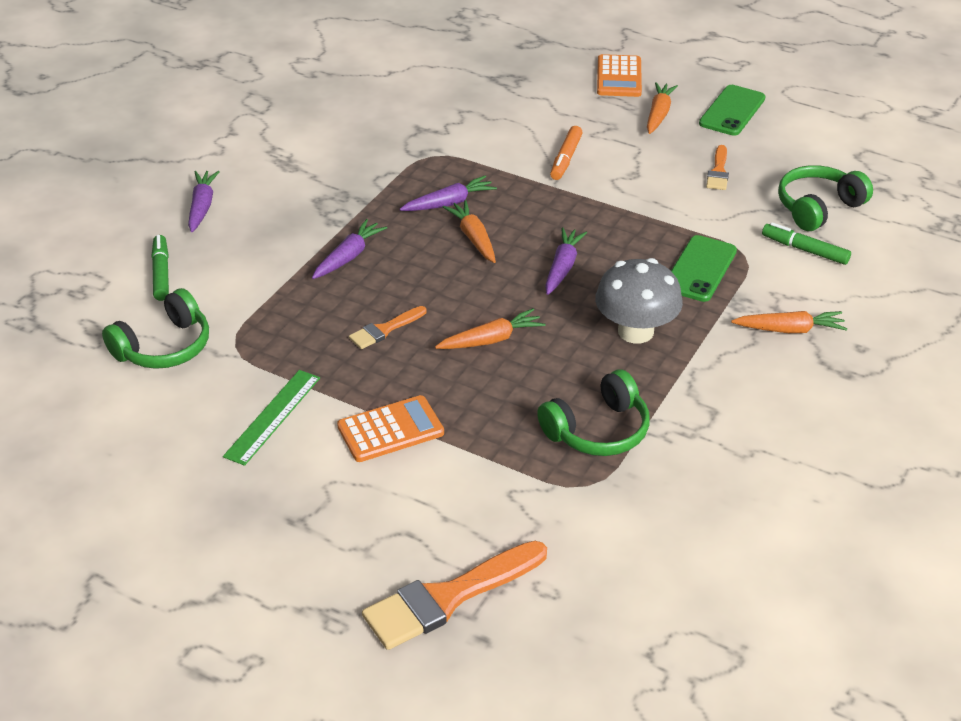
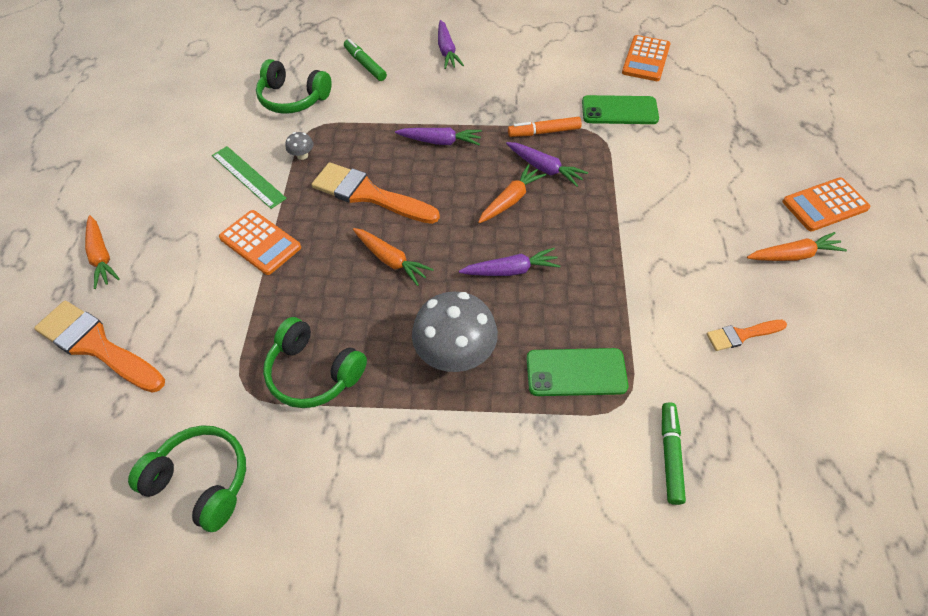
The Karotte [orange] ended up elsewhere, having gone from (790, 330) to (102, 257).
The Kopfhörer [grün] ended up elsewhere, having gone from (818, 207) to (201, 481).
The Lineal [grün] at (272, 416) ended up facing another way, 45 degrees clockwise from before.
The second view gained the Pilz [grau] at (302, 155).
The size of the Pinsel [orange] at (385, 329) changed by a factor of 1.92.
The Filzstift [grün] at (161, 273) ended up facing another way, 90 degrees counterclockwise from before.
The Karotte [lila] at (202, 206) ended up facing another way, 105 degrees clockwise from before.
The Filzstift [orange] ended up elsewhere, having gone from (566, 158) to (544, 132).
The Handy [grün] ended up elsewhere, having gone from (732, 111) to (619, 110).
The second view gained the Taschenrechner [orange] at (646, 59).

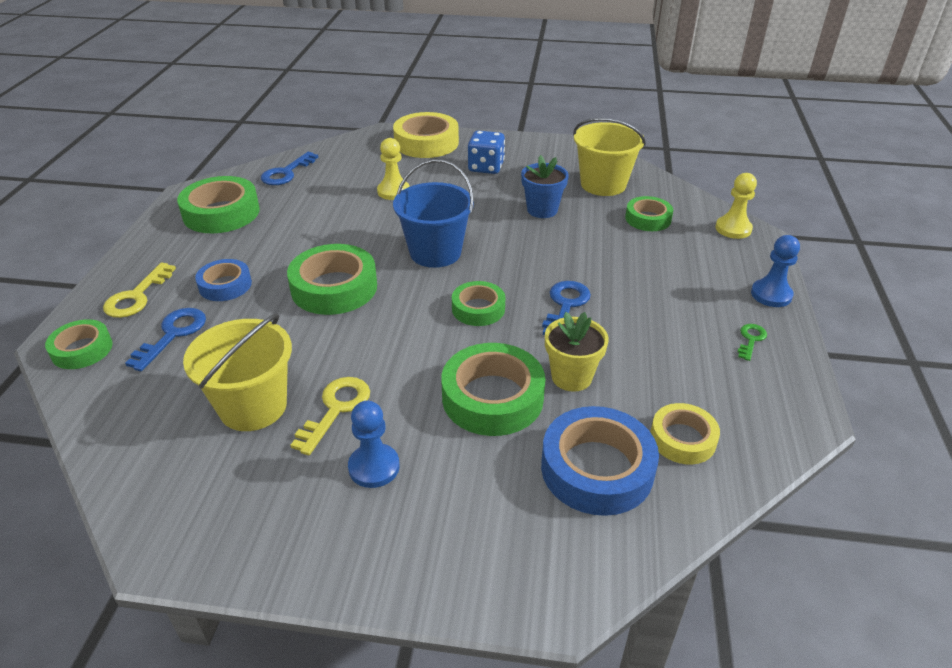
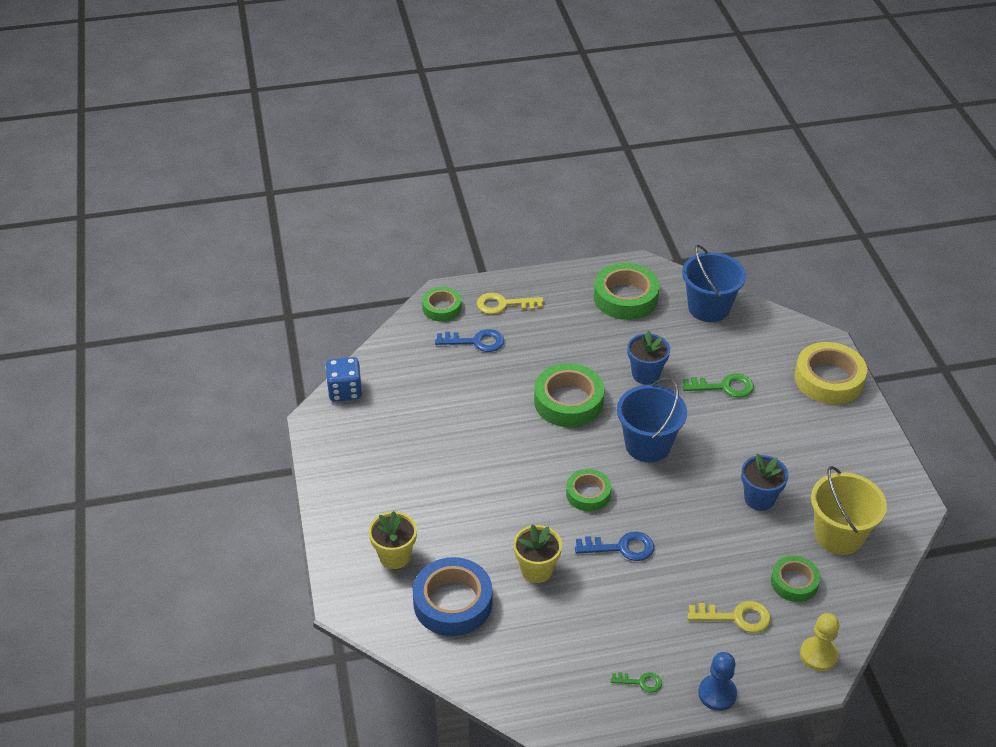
The Spielwürfel [blau] ended up elsewhere, having gone from (486, 167) to (345, 391).
The second view gained the Blumentopf [gelb] at (395, 556).
The second view gained the Blumentopf [blau] at (645, 374).
Where the Schlüssel [blau] stood at (286, 173), the Eimer [blau] came to stand at (708, 308).
Where the Bauer [gelb] stood at (393, 191), the Schlüssel [grün] came to stand at (724, 387).
The Schlüssel [gelb] ended up elsewhere, having gone from (336, 409) to (736, 617).
The second view lost the Eimer [gelb] at (253, 406).
The second view lost the Klebeband [blau] at (225, 285).
The second view lost the Bauer [blau] at (374, 467).
The second view lost the Klebeband [grün] at (492, 397).
The second view lost the Klebeband [gelb] at (682, 439).

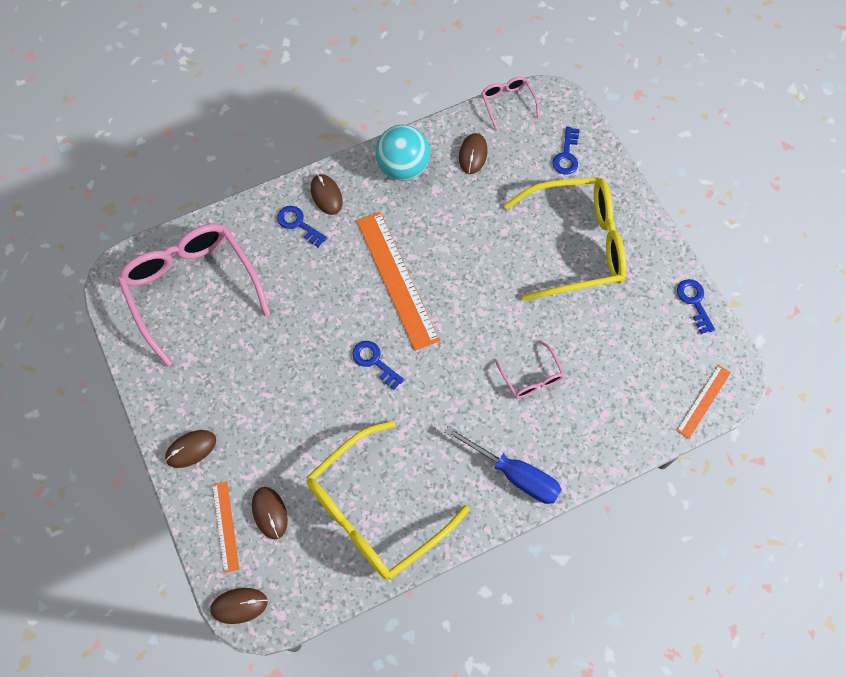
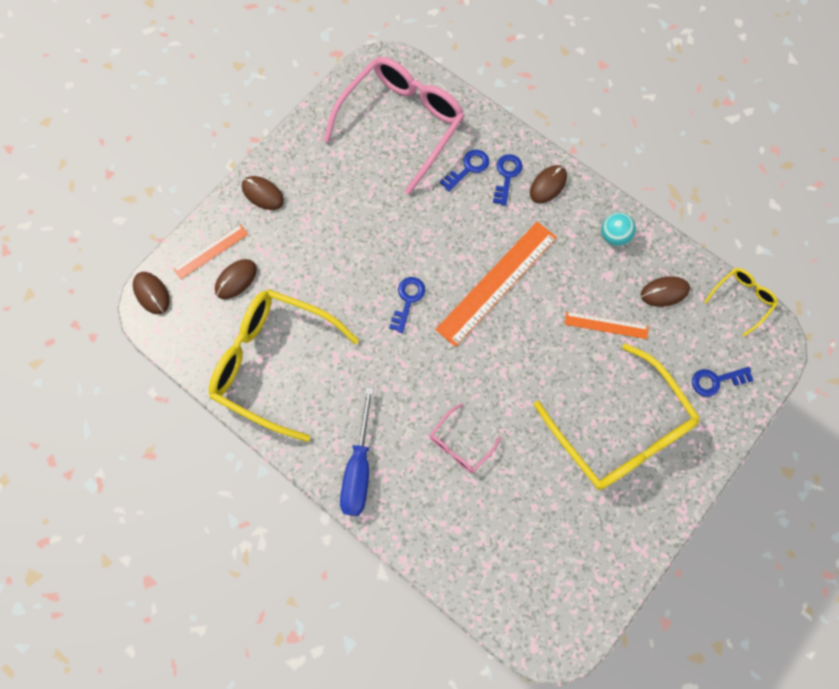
The Schlüssel [blau] ended up elsewhere, having gone from (694, 302) to (468, 168).
The Lineal [orange] ended up elsewhere, having gone from (703, 401) to (606, 325).
The size of the Ball [türkis] at (403, 167) changed by a factor of 0.59.
What was the Brille [rosa] at (507, 103) turned into the Brille [gelb] at (742, 299).

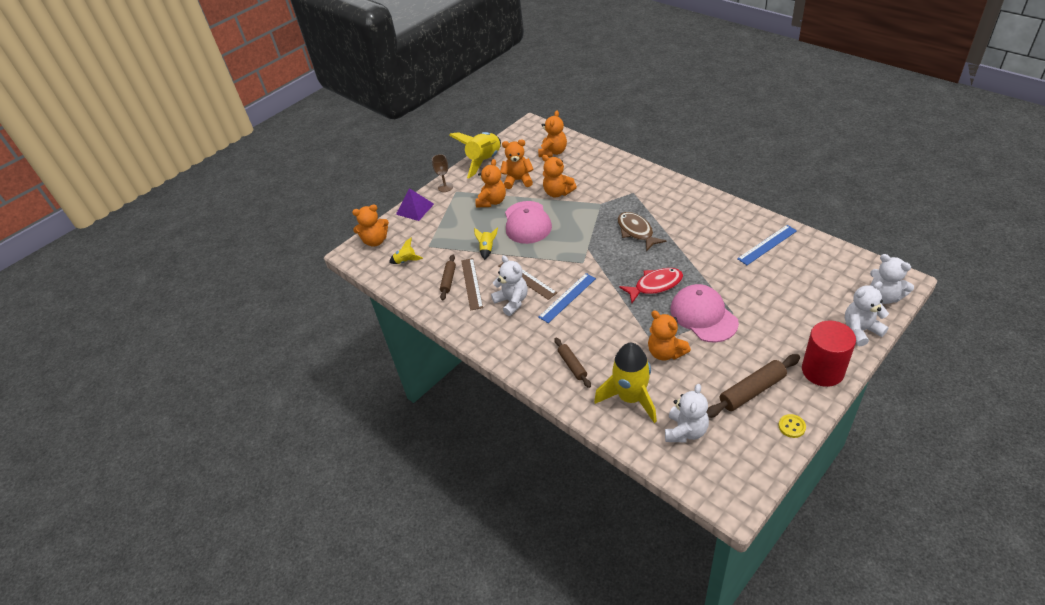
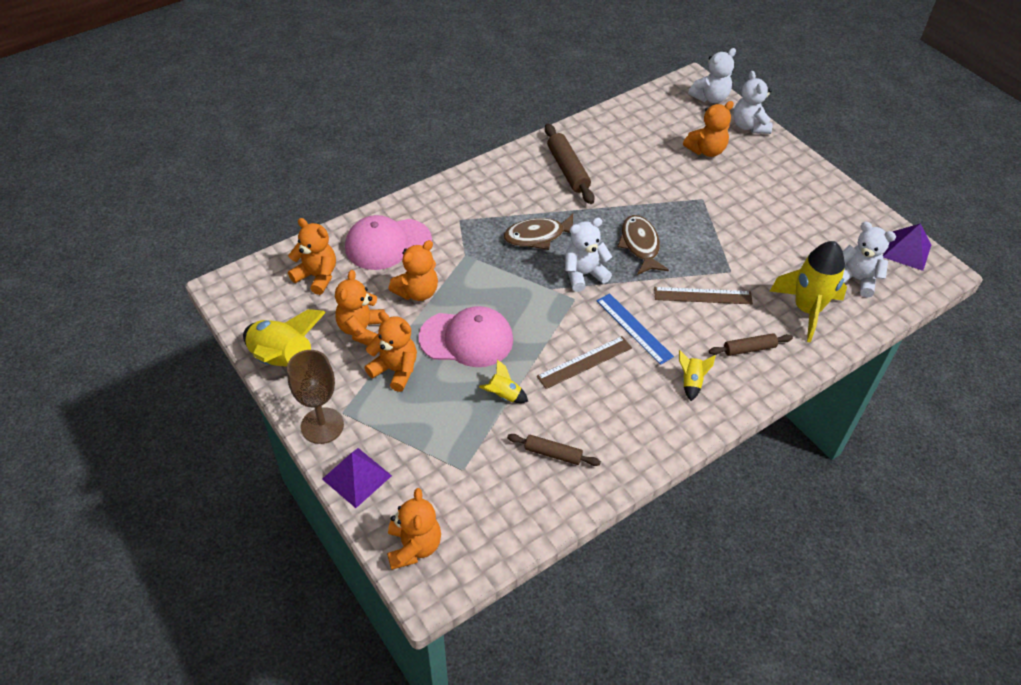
The size of the Kelch [braun] at (445, 187) changed by a factor of 1.62.
The Kappe [rosa] ended up elsewhere, having gone from (703, 315) to (388, 244).
The Nudelholz [braun] ended up elsewhere, having gone from (752, 391) to (567, 170).
The Teddybär [weiß] ended up elsewhere, having gone from (512, 301) to (583, 274).
What was the Fisch [rot] at (655, 285) turned into the Fisch [braun] at (640, 245).
The Lineal [braun] ended up elsewhere, having gone from (472, 283) to (703, 295).
The Rakete [gelb] ended up elsewhere, having gone from (406, 261) to (691, 382).
The Teddybär [orange] ended up elsewhere, having gone from (665, 352) to (706, 150).
The second view gained the Pyramide [lila] at (907, 251).
The second view lost the Lineal [blau] at (767, 244).
The second view lost the Knopf [gelb] at (791, 426).
The second view lost the Vollzylinder [rot] at (822, 371).

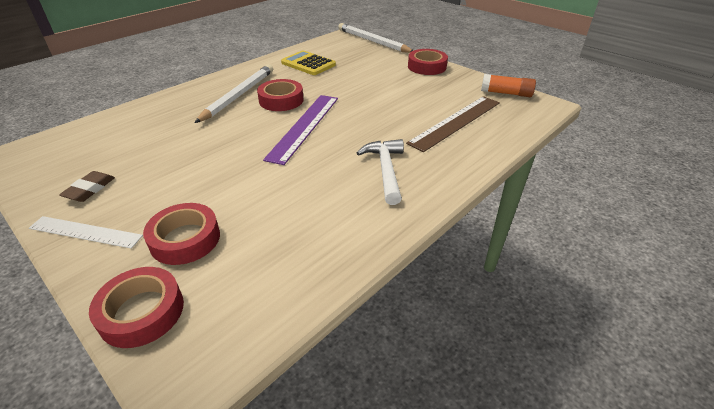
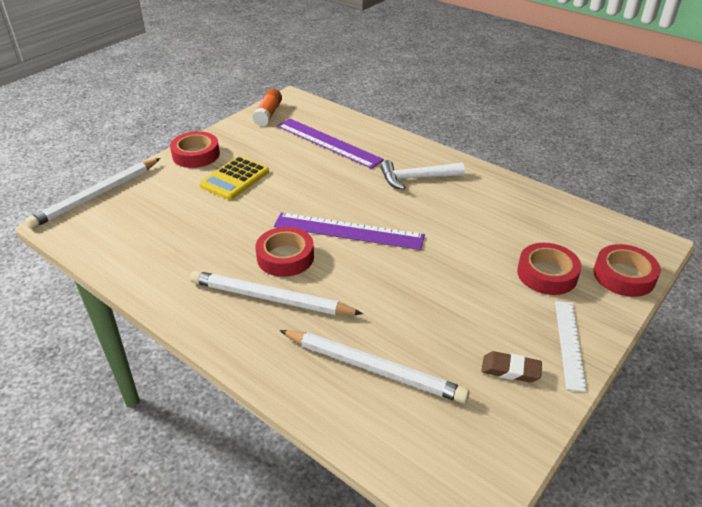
The Taschenrechner [gelb] ended up elsewhere, having gone from (308, 64) to (234, 179).
What was the Lineal [braun] at (456, 122) turned into the Lineal [lila] at (328, 142).
The second view gained the Bleistift [weiß] at (374, 368).

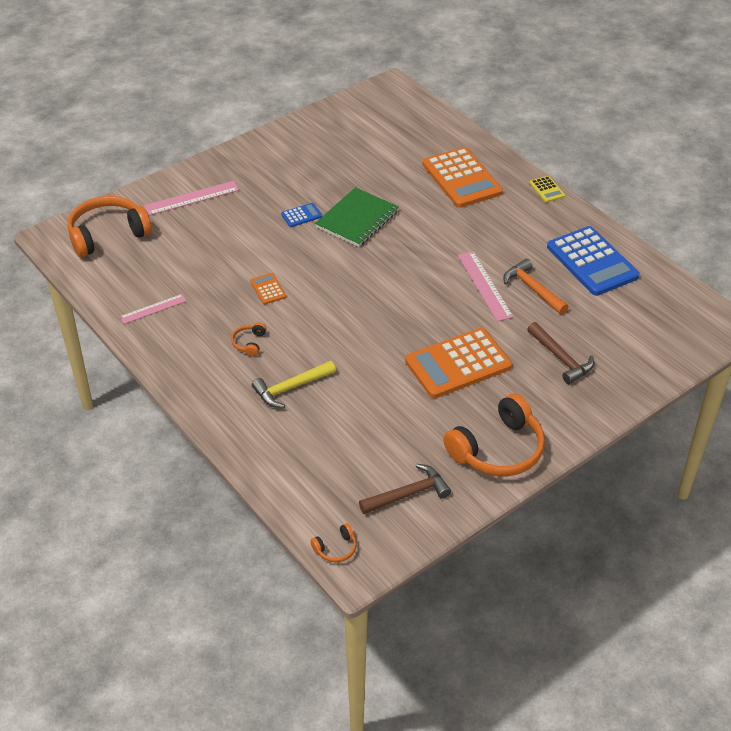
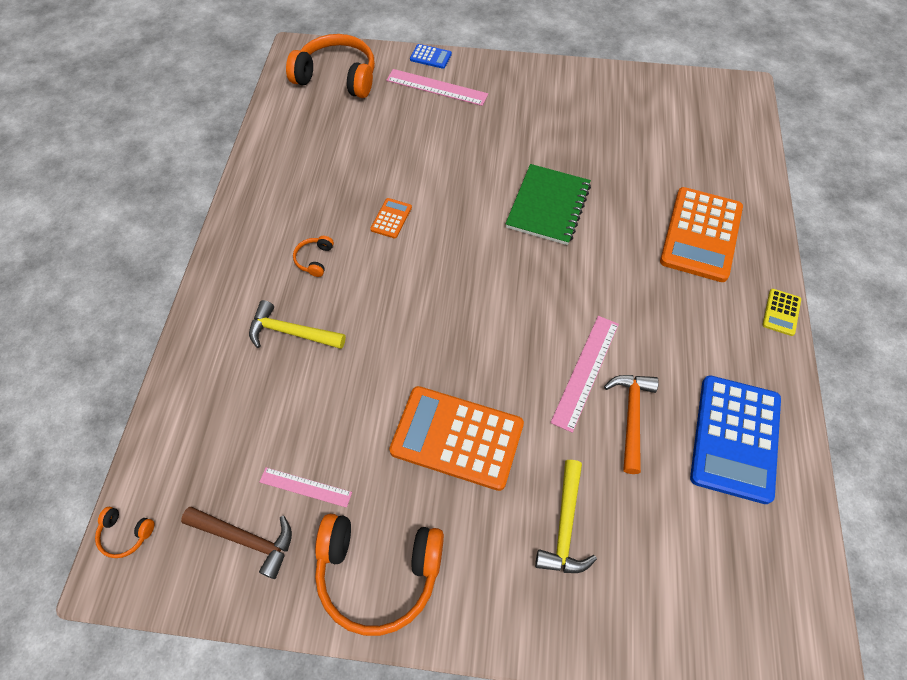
The Lineal [rosa] ended up elsewhere, having gone from (153, 308) to (305, 487).
The Kopfhörer [orange] at (249, 343) ended up facing another way, 45 degrees counterclockwise from before.
The Taschenrechner [blau] ended up elsewhere, having gone from (301, 215) to (430, 57).
The Notizbuch [grün] at (357, 219) ended up facing another way, 60 degrees counterclockwise from before.
What was the Hammer [braun] at (561, 358) turned into the Hammer [gelb] at (565, 526).

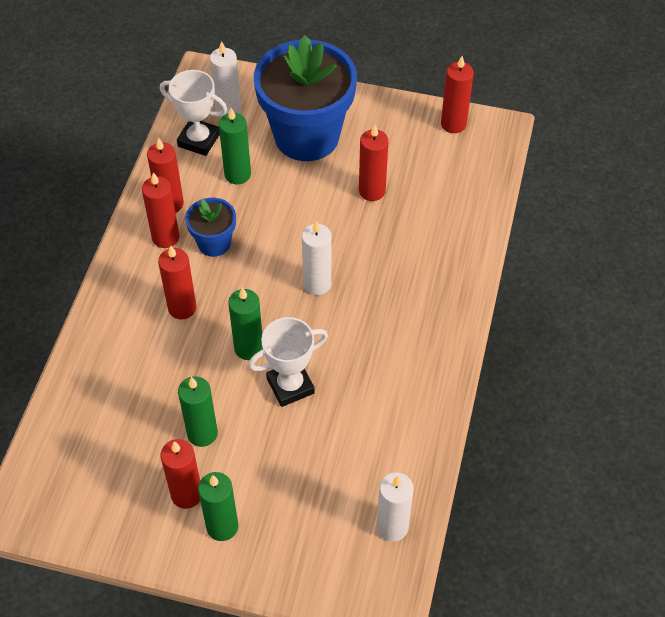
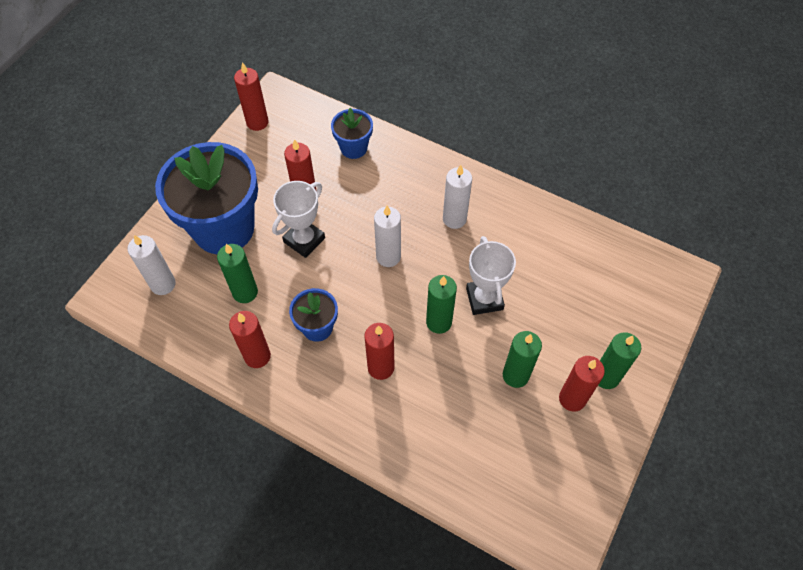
The Pokal [weiß] ended up elsewhere, having gone from (199, 140) to (304, 240).
The second view gained the Blumentopf [blau] at (353, 148).
The Kerze [weiß] ended up elsewhere, having gone from (392, 527) to (454, 219).
The second view lost the Kerze [rot] at (165, 237).

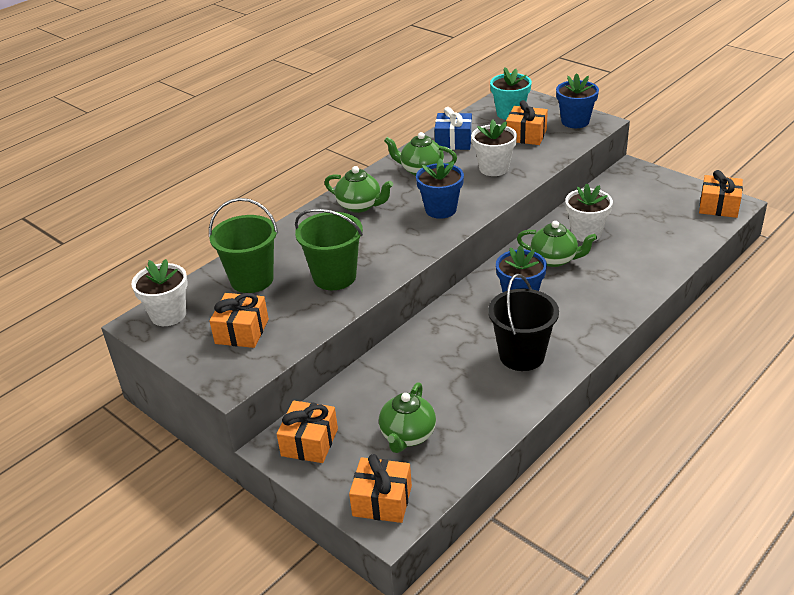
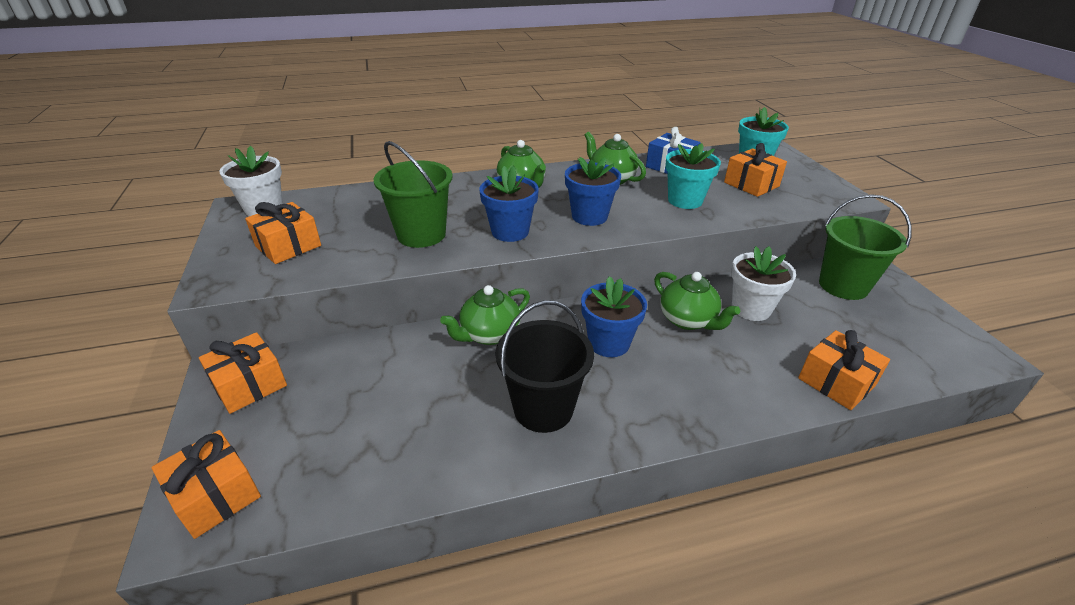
The Teekanne [grün] ended up elsewhere, having gone from (407, 436) to (489, 334).
The Blumentopf [blau] ended up elsewhere, having gone from (575, 121) to (510, 232).
What was the Blumentopf [weiß] at (494, 168) turned into the Blumentopf [türkis] at (685, 200).
The Geschenk [orange] ended up elsewhere, having gone from (718, 206) to (836, 382).
The Eimer [grün] ended up elsewhere, having gone from (252, 280) to (843, 286).

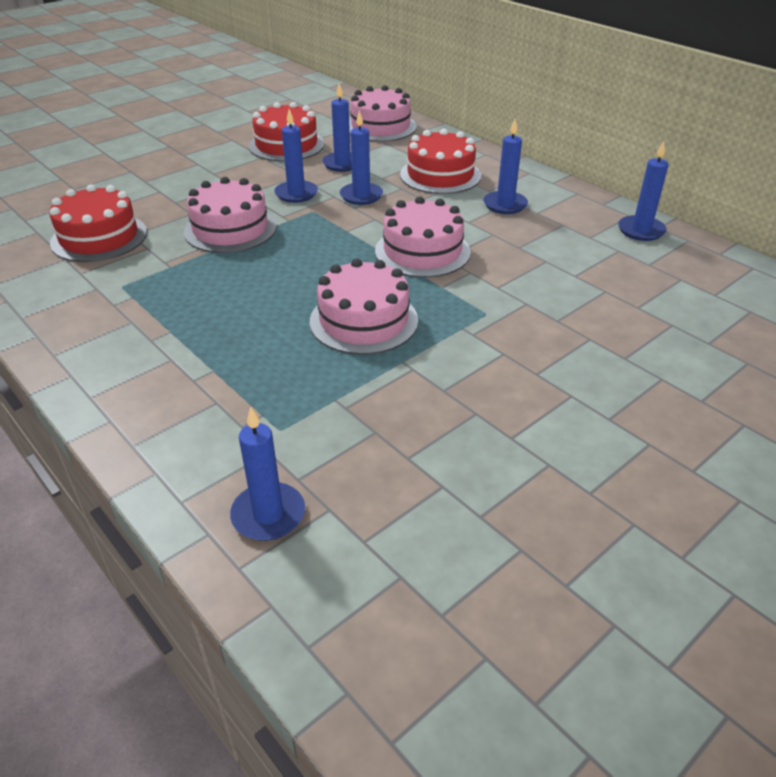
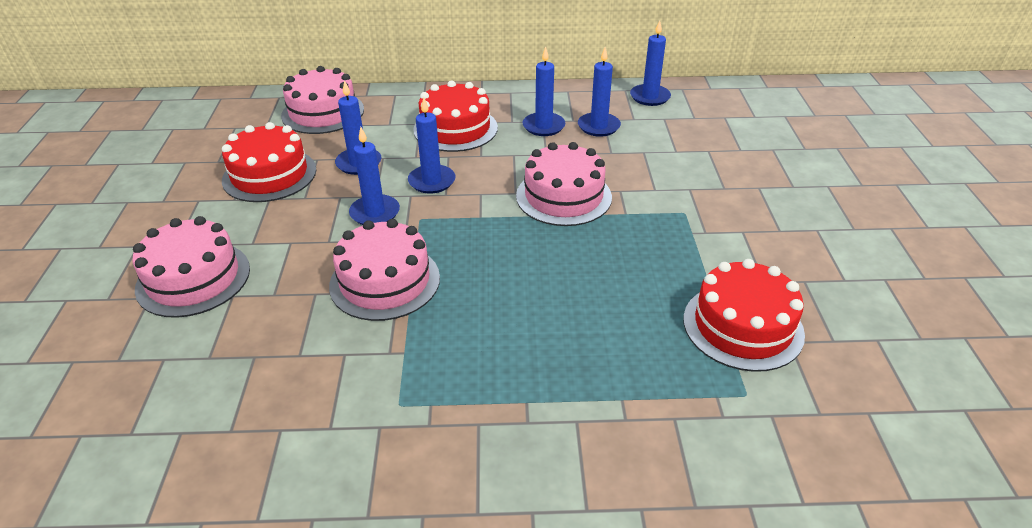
The Kuchen [rosa] ended up elsewhere, having gone from (364, 320) to (193, 278).
The Kerze [blau] ended up elsewhere, having gone from (268, 514) to (598, 126).
The Kuchen [rot] ended up elsewhere, having gone from (99, 237) to (742, 326).

